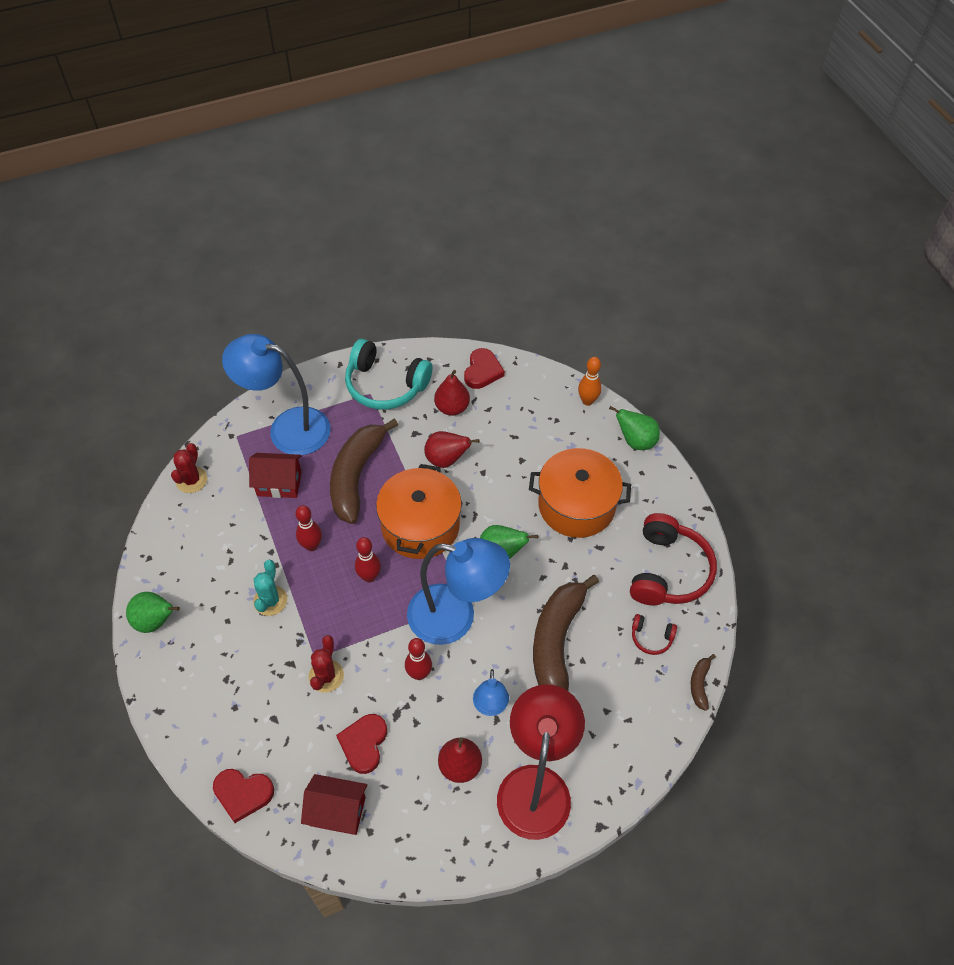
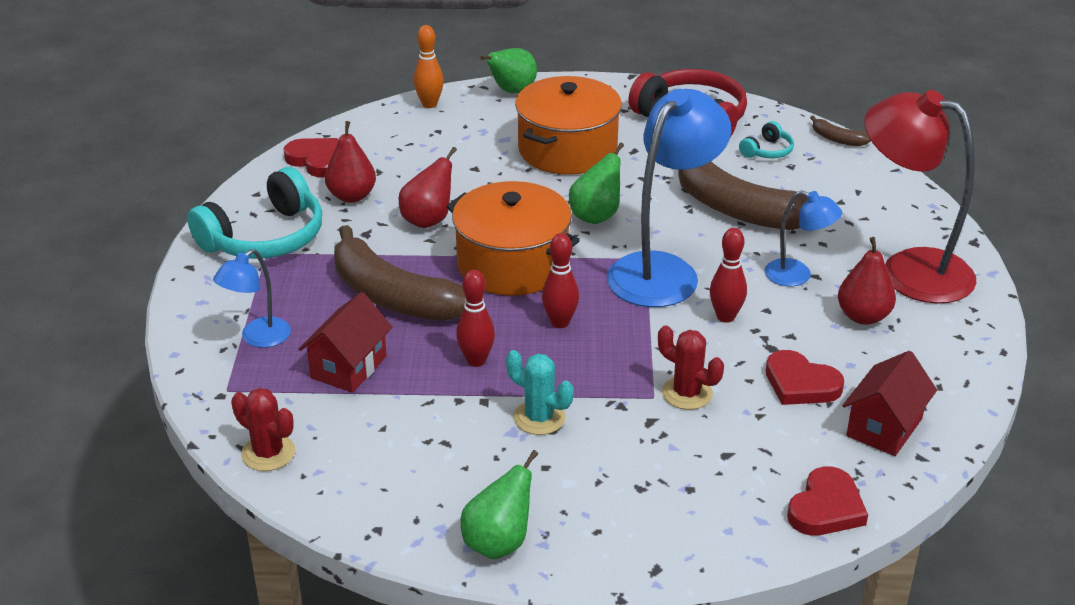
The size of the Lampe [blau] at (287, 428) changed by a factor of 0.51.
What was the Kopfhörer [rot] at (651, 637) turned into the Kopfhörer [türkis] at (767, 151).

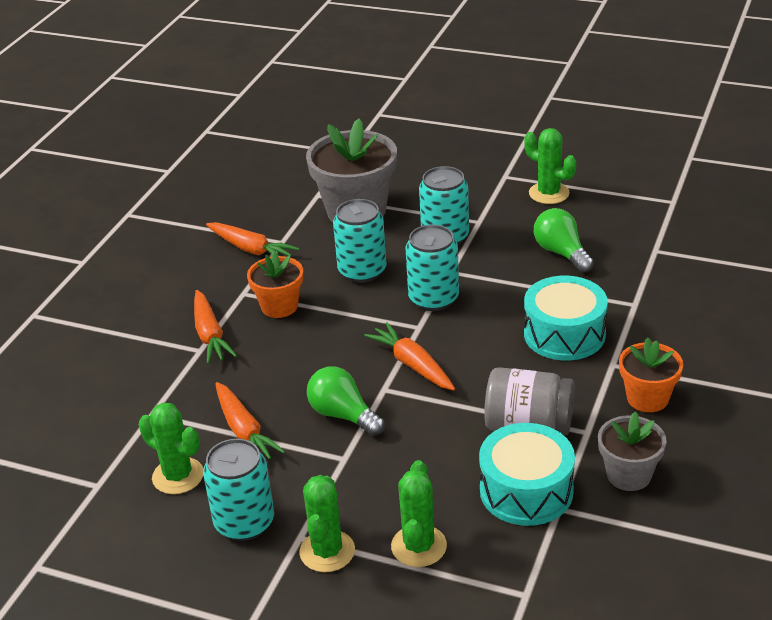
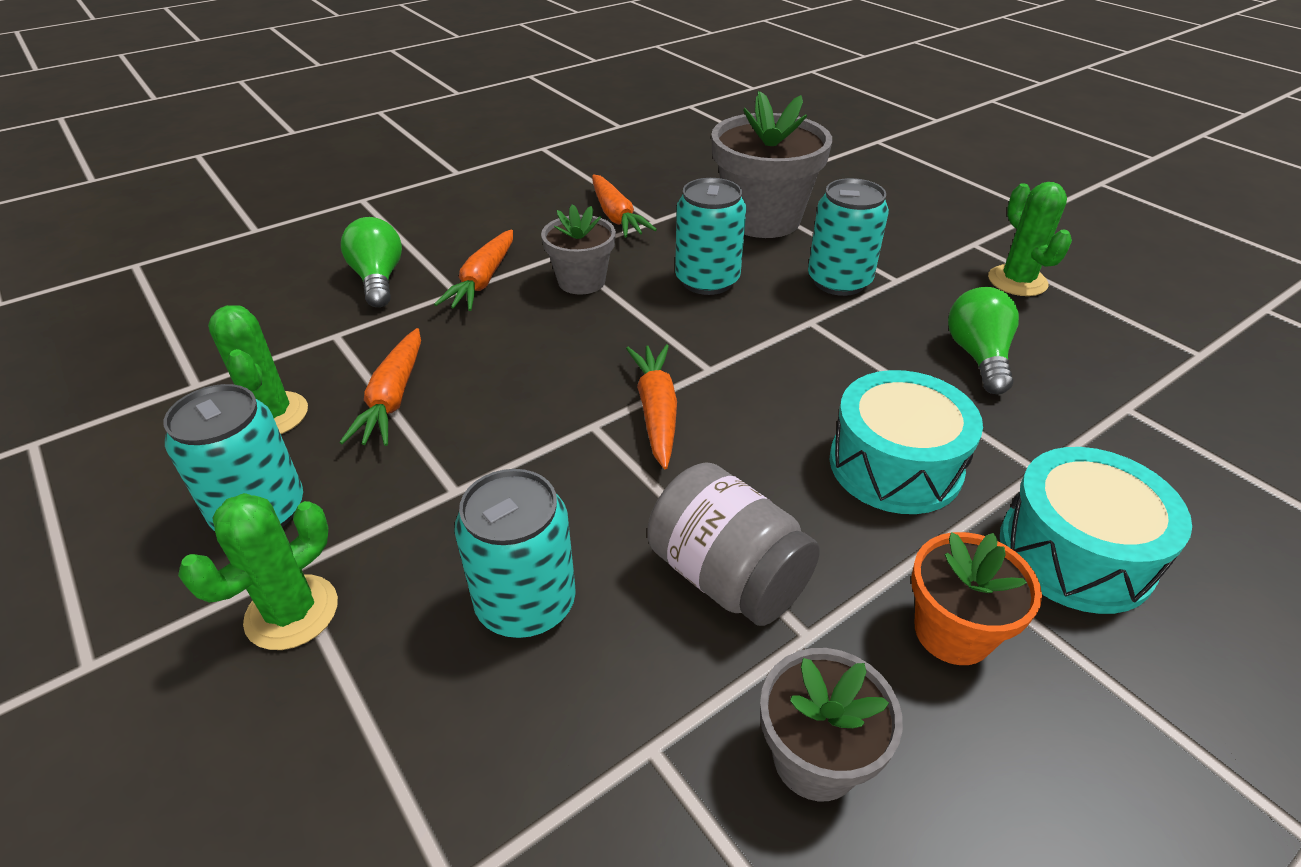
The Glühbirne [grün] ended up elsewhere, having gone from (343, 415) to (378, 279).
The Dose [türkis] ended up elsewhere, having gone from (433, 299) to (526, 603).
What was the Blumentopf [orange] at (279, 306) turned into the Blumentopf [grau] at (581, 281).
The Trommel [türkis] ended up elsewhere, having gone from (526, 491) to (1075, 552).
The second view lost the Kaktus [grün] at (418, 546).

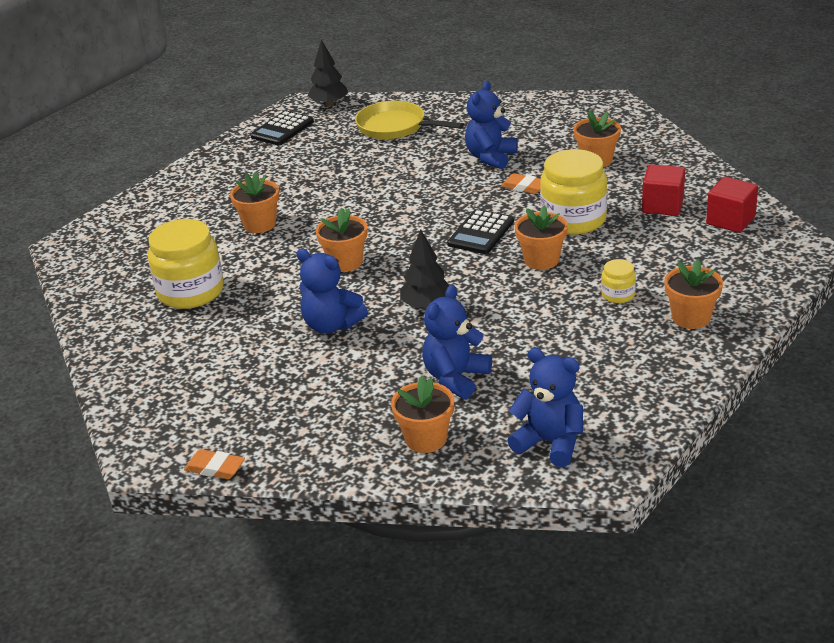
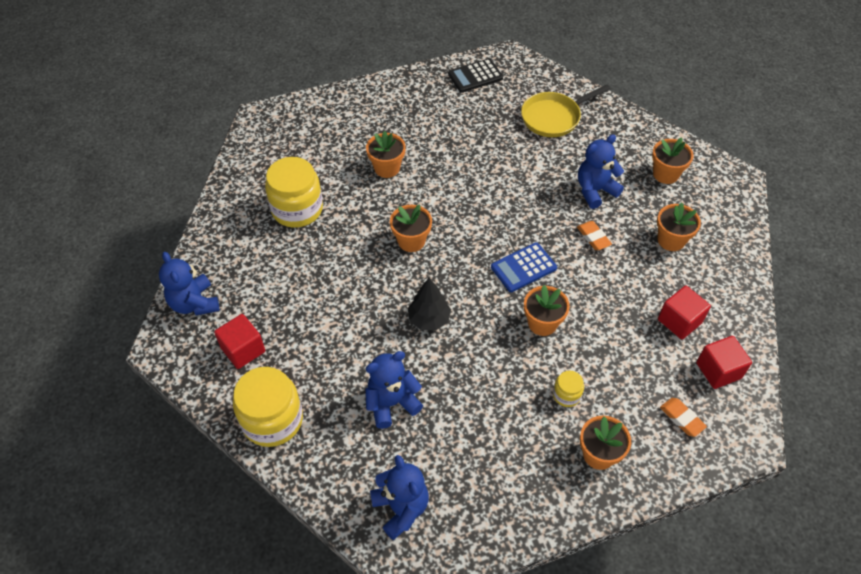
The Teddybär [blau] ended up elsewhere, having gone from (331, 325) to (194, 303).
The second view gained the Kubus [rot] at (243, 350).
The Einmachglas [gelb] ended up elsewhere, having gone from (573, 220) to (272, 420).
What was the Taschenrechner [schwarz] at (481, 233) turned into the Taschenrechner [blau] at (523, 267).
The Pfanne [gelb] at (395, 127) ended up facing another way, 90 degrees counterclockwise from before.
The Blumentopf [orange] ended up elsewhere, having gone from (426, 439) to (665, 174).
The Radiergummi [orange] ended up elsewhere, having gone from (215, 468) to (682, 418).
The second view lost the Baum [schwarz] at (329, 104).

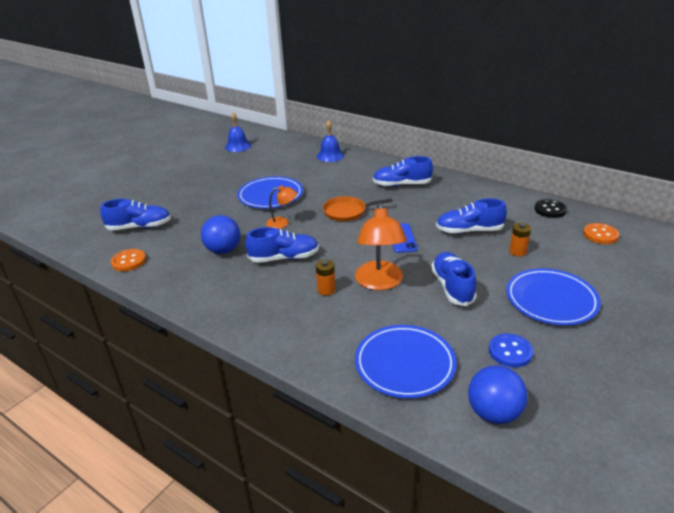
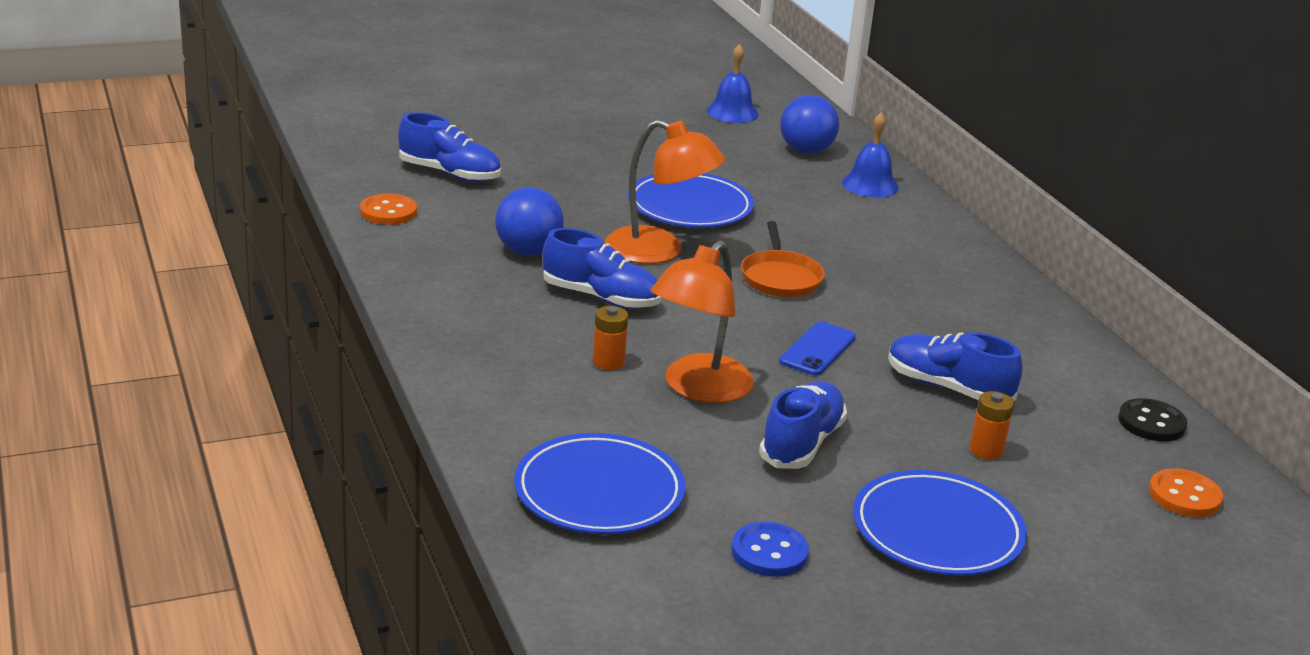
The size of the Lampe [orange] at (282, 223) changed by a factor of 1.83.
The Pfanne [orange] at (347, 212) ended up facing another way, 120 degrees counterclockwise from before.
The Ball [blau] ended up elsewhere, having gone from (494, 413) to (806, 151).
The second view lost the Schuh [blau] at (402, 185).

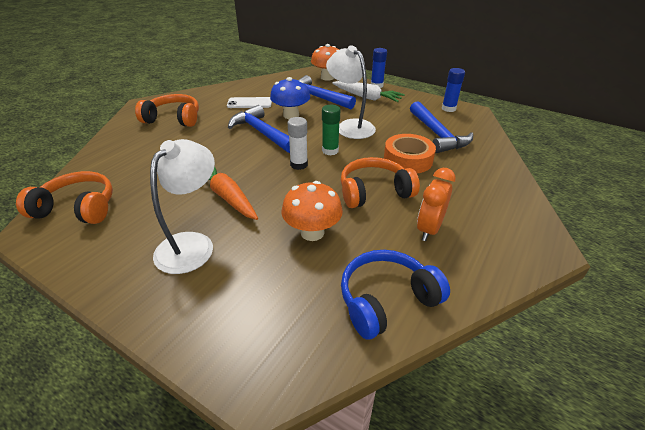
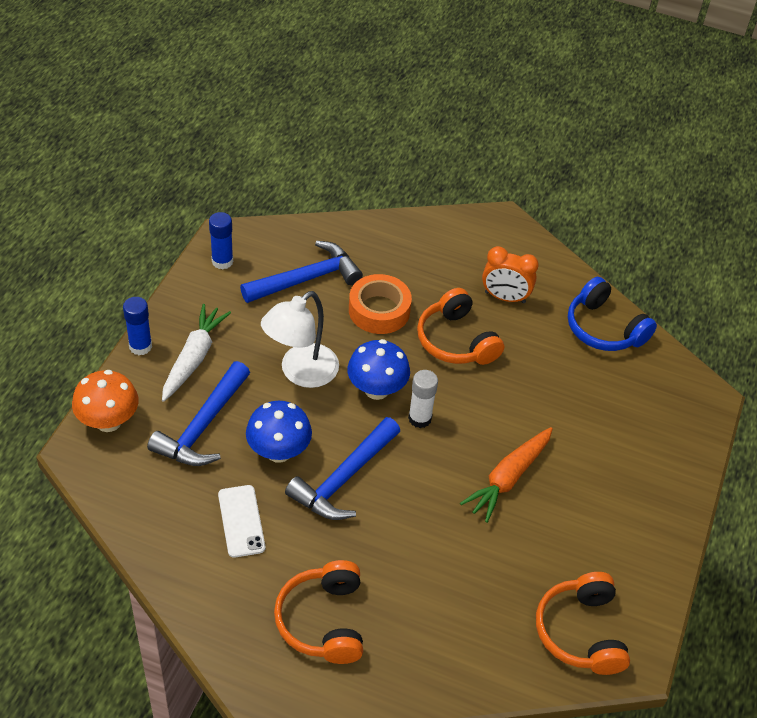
Where the Klebestift [grün] stood at (330, 151), the Pilz [blau] came to stand at (376, 389).
The second view lost the Lampe [weiß] at (192, 244).
The second view lost the Pilz [orange] at (312, 232).

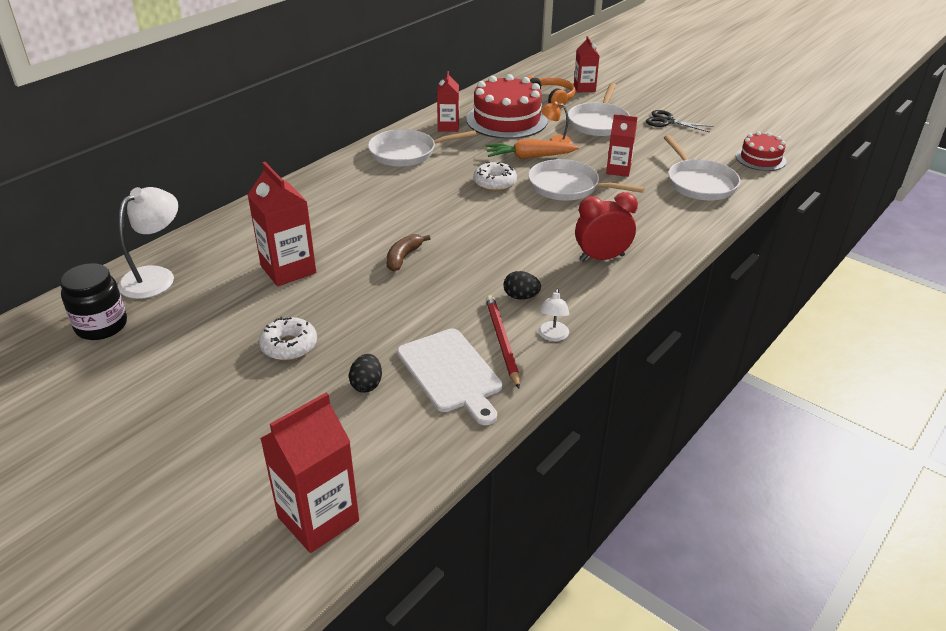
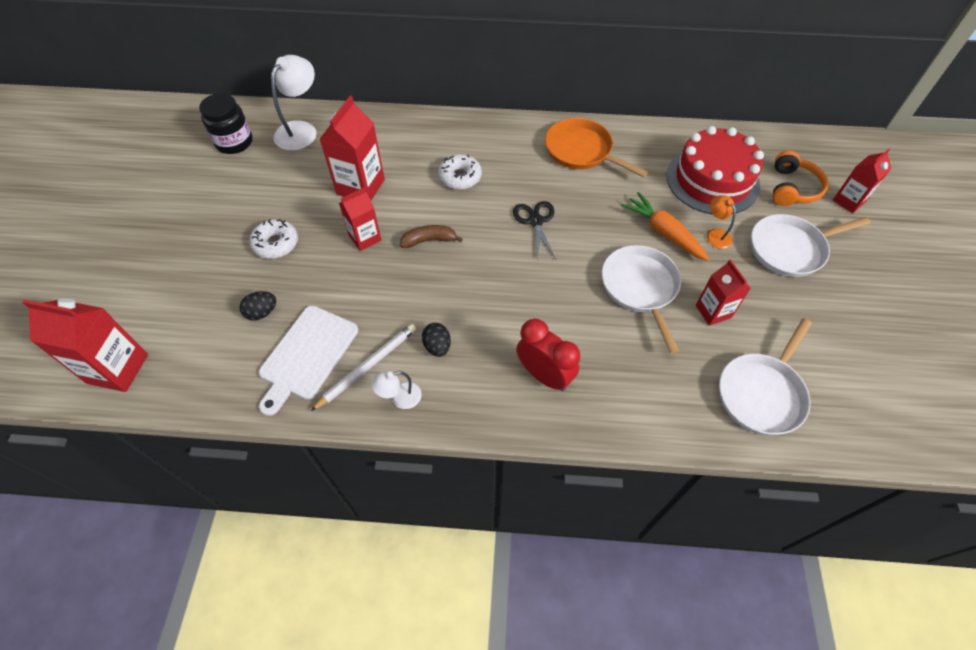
The Lampe [weiß] at (156, 277) ended up facing another way, 60 degrees counterclockwise from before.
What was the Bleistift [rot] at (502, 342) turned into the Bleistift [weiß] at (367, 366).
The Getränkekarton [rot] ended up elsewhere, having gone from (448, 127) to (365, 238).
The Donut [weiß] ended up elsewhere, having gone from (495, 183) to (460, 177).
The Schere [schwarz] ended up elsewhere, having gone from (667, 121) to (535, 221).
What was the Pfanne [weiß] at (407, 153) turned into the Pfanne [orange] at (581, 151).
The second view lost the Kuchen [rot] at (760, 159).

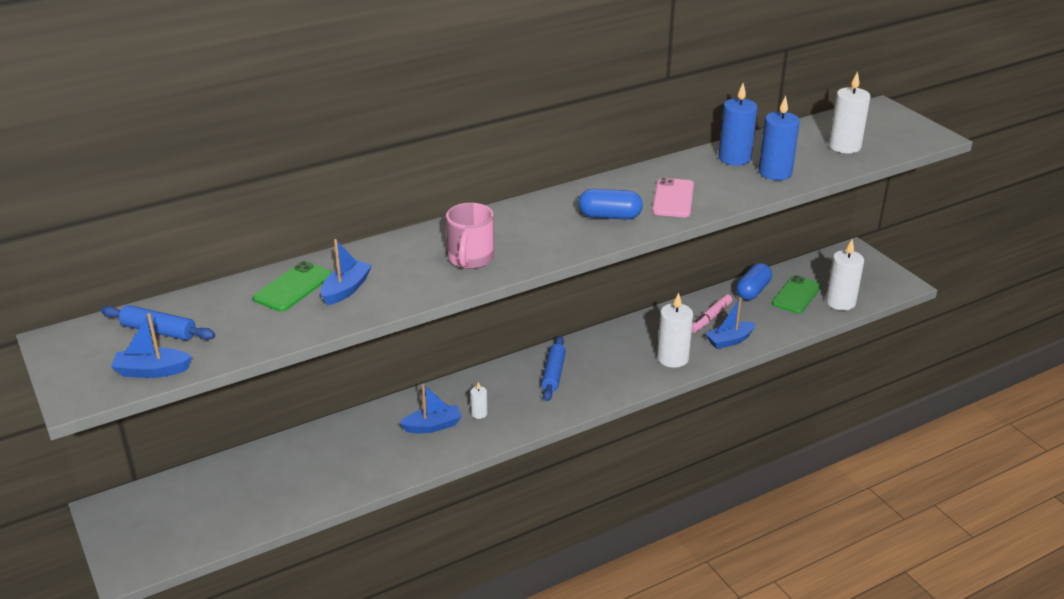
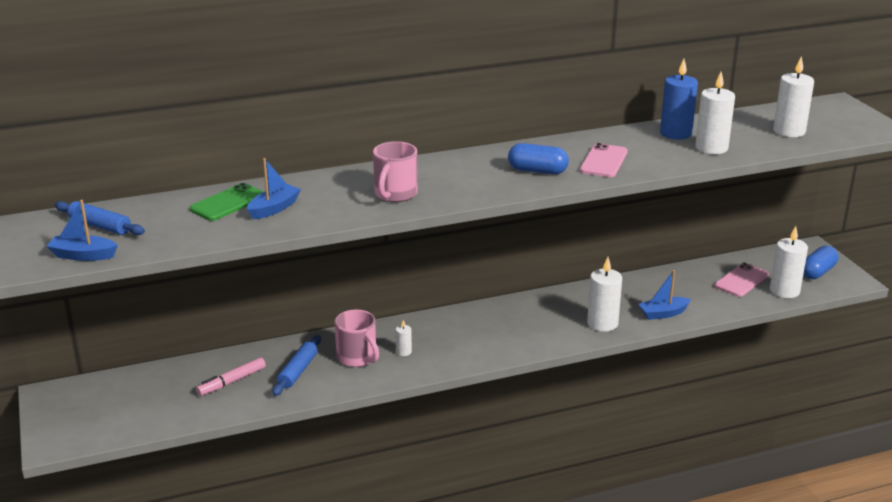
The Filzstift [rosa] ended up elsewhere, having gone from (710, 318) to (232, 381).
The Nudelholz [blau] ended up elsewhere, having gone from (553, 374) to (298, 371).
Where the Boot [blau] stood at (432, 426), the Tasse [rosa] came to stand at (357, 358).
What was the Kerze [blau] at (775, 173) turned into the Kerze [weiß] at (711, 148).
What was the Handy [grün] at (796, 295) turned into the Handy [rosa] at (741, 280).
The Kapsel [blau] ended up elsewhere, having gone from (752, 291) to (817, 272).

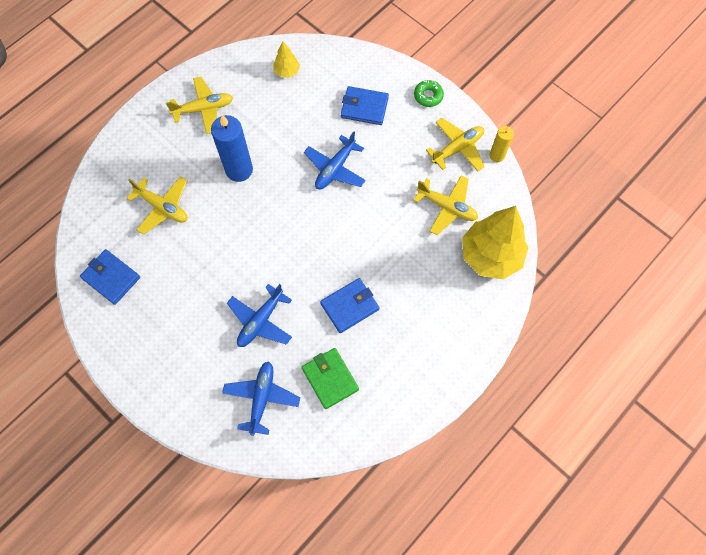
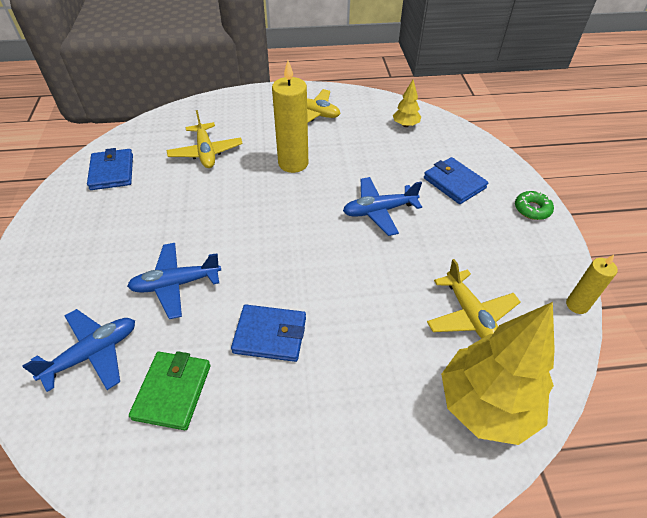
What was the Kerze [blau] at (239, 170) turned into the Kerze [gelb] at (293, 163).
The second view lost the Flugzeug [gelb] at (457, 148).

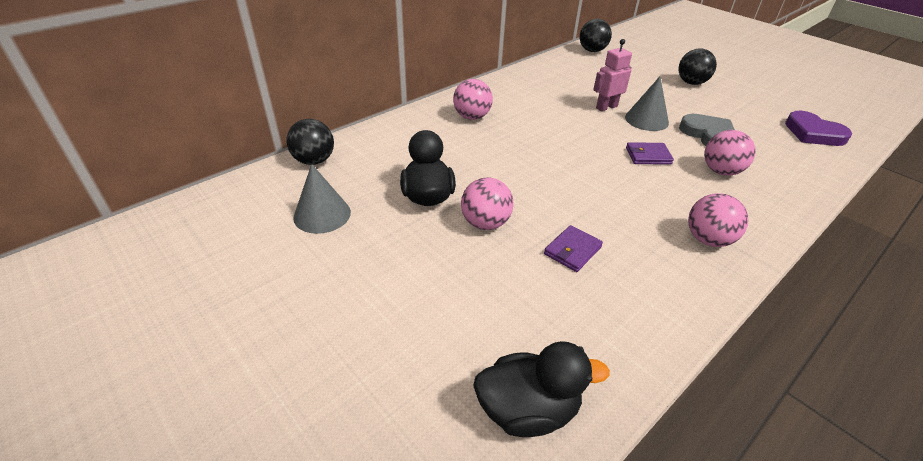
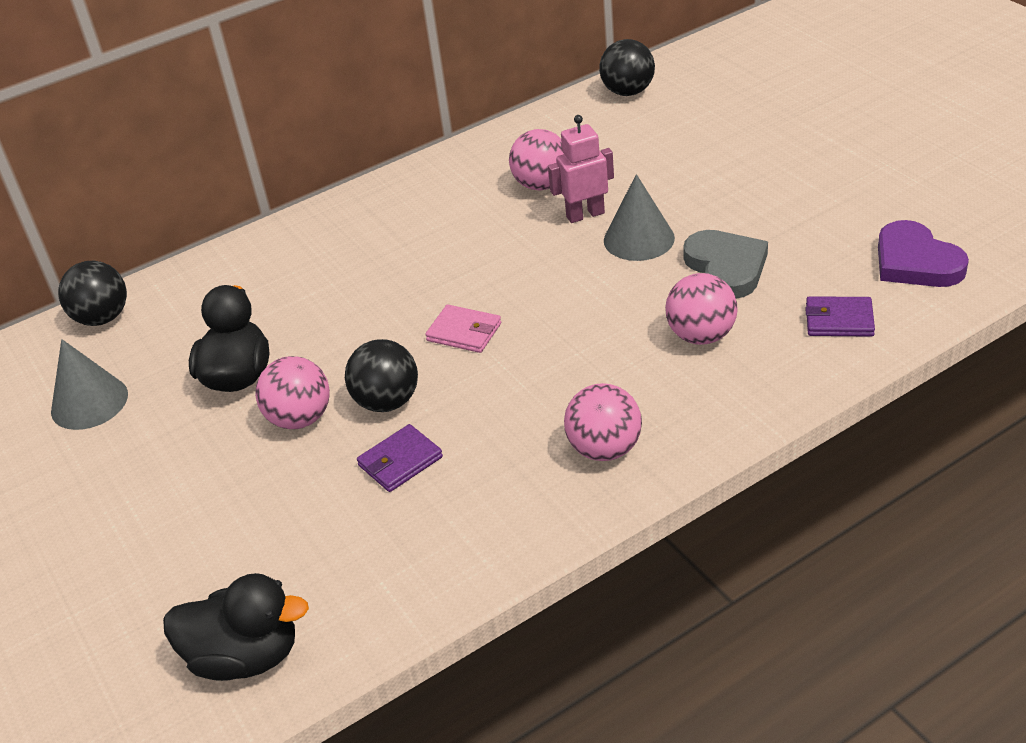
The Ball [schwarz] ended up elsewhere, having gone from (691, 83) to (387, 402).
The second view gained the Geldbörse [rosa] at (464, 332).
The Ball [rosa] ended up elsewhere, having gone from (472, 117) to (541, 185).
The Geldbörse [lila] ended up elsewhere, having gone from (648, 156) to (839, 320).

